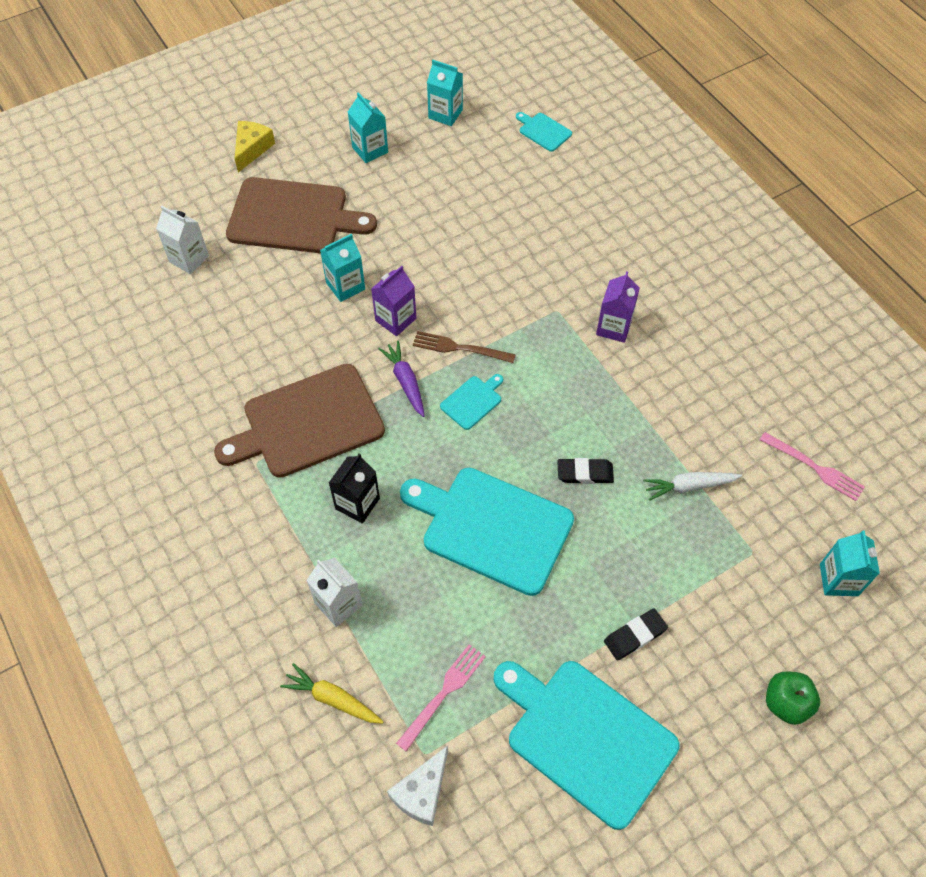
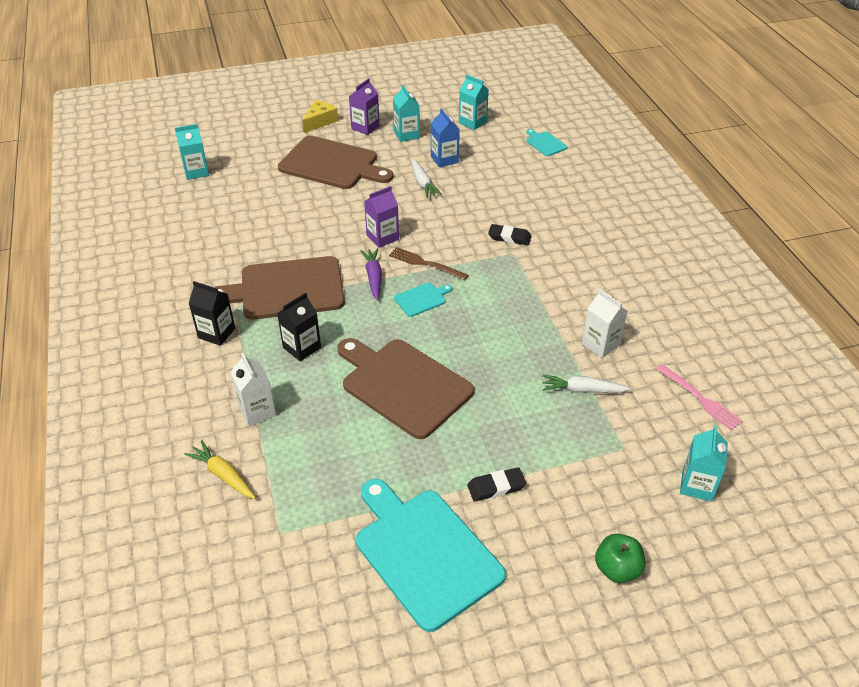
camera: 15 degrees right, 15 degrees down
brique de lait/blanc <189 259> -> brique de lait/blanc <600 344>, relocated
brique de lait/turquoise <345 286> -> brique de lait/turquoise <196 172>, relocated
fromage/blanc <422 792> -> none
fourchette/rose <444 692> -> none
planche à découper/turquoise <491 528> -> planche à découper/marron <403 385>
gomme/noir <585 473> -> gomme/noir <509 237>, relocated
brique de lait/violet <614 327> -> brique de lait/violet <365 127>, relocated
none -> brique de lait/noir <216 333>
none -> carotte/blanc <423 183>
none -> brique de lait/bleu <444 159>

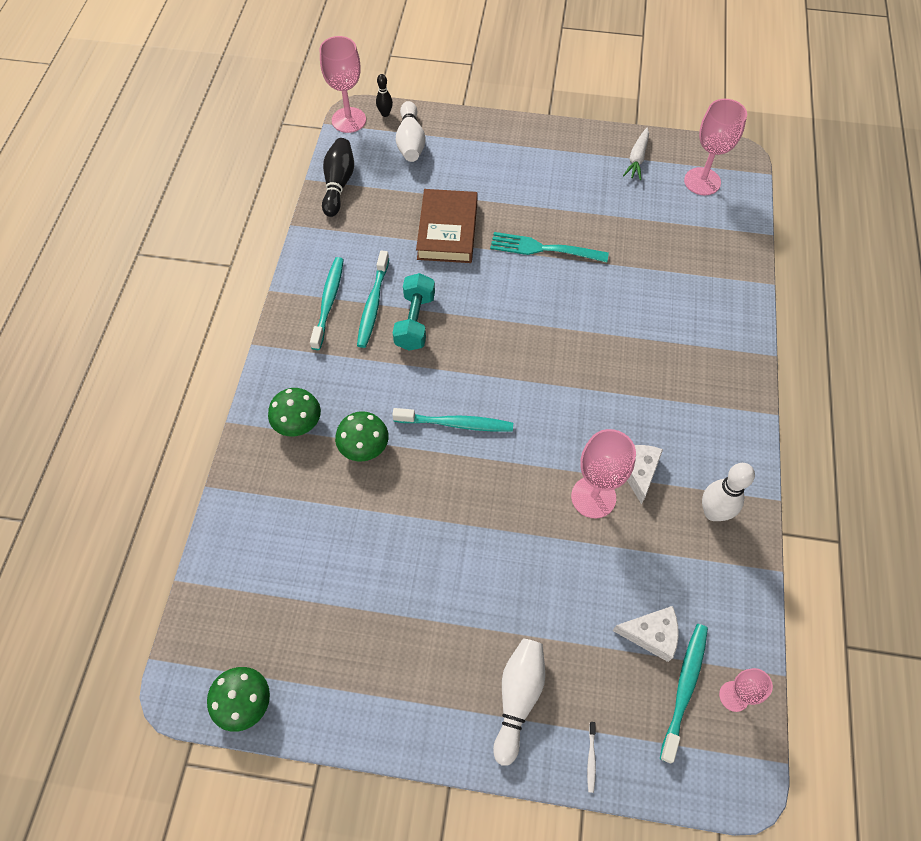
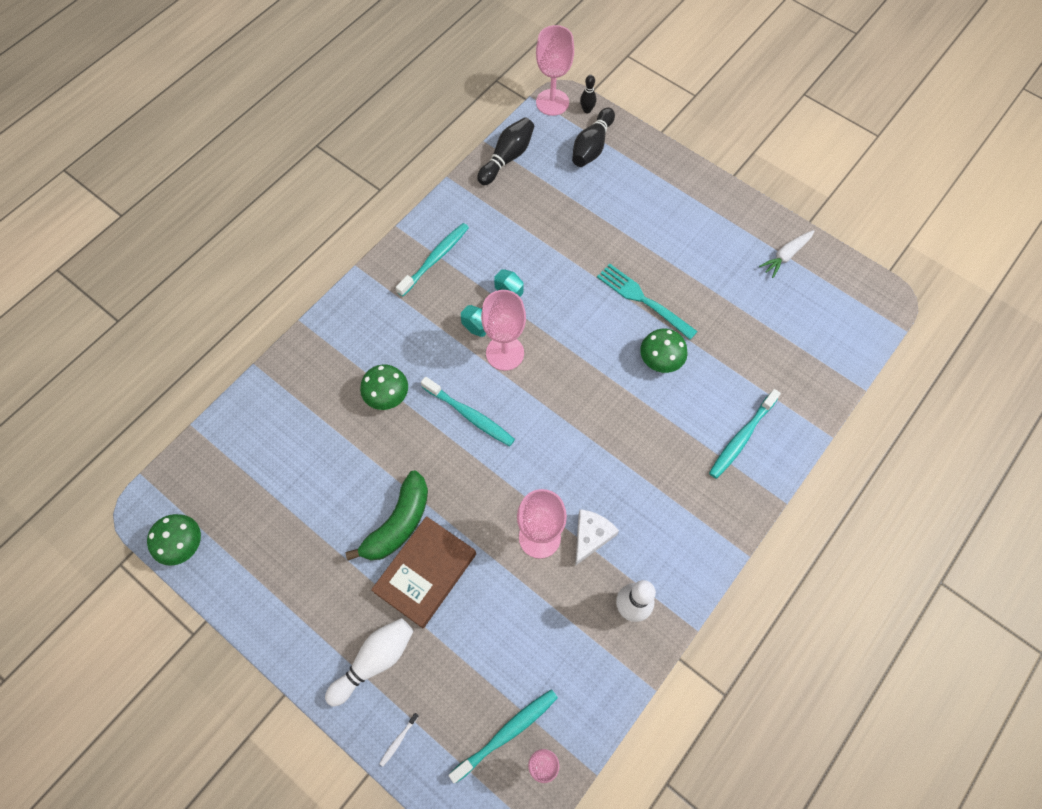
camera: 30 degrees right, 5 degrees up
champignon/vert <298 422> -> champignon/vert <660 359>, relocated
brosse à dents/turquoise <373 304> -> brosse à dents/turquoise <741 437>, relocated
quille/blanc <410 142> -> quille/noir <592 146>
livre/marron <447 230> -> livre/marron <425 573>, relocated
fromage/blanc <651 634> -> none
verre à pied/rose <702 181> -> verre à pied/rose <505 353>, relocated
none -> banane/vert <398 523>

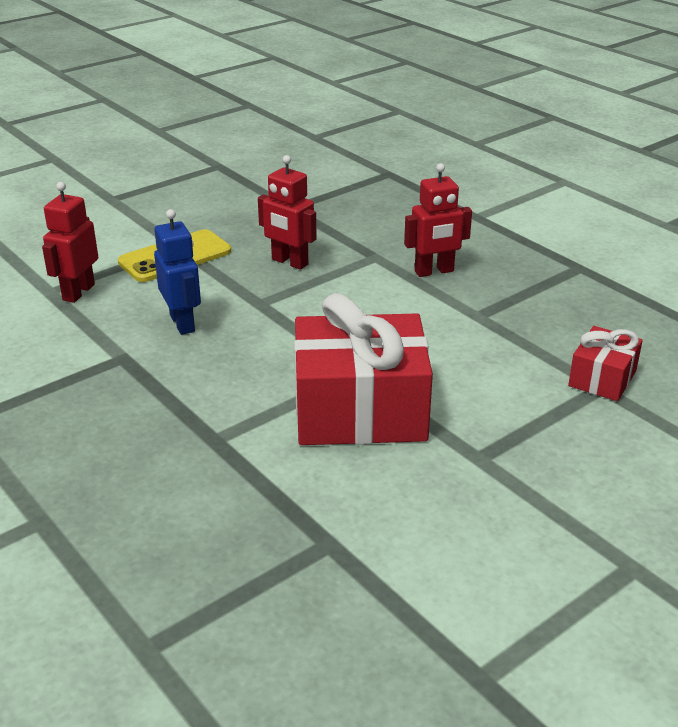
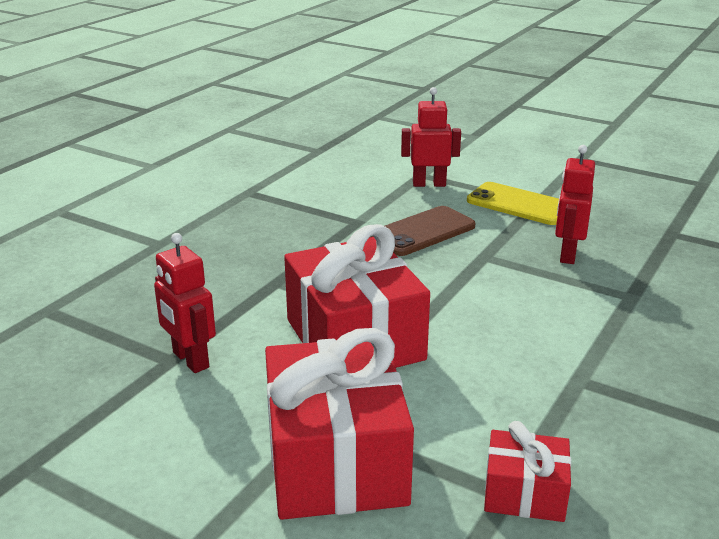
camera: 70 degrees right, 5 degrees down
robot/bleu <182 323> -> téléphone/marron <422 232>
robot/rouge <434 271> -> robot/rouge <190 360>, relocated
none -> cadeau/rouge <336 460>

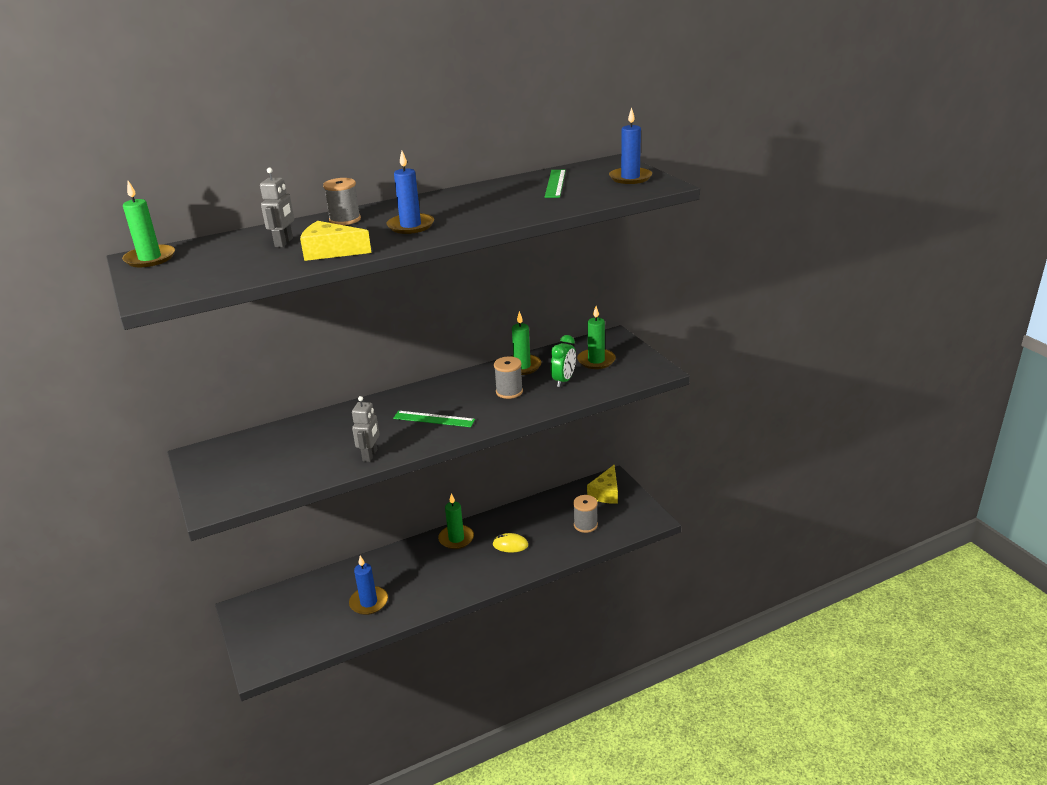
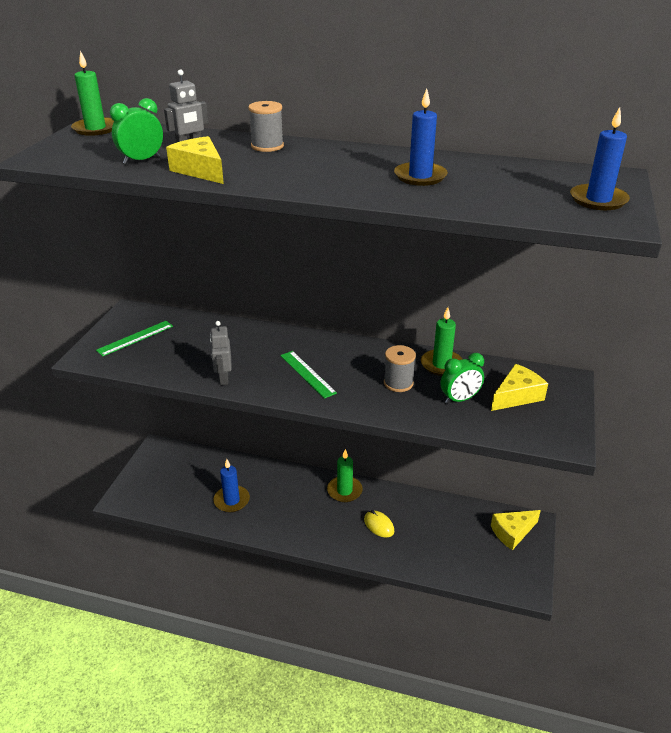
camera: 40 degrees right, 5 degrees up
robot/gris <370 455> -> robot/gris <223 378>, 120 degrees clockwise
bougie/bleu <410 226> -> bougie/bleu <420 176>, relocated
règle/vert <555 183> -> règle/vert <135 338>, relocated
bobine/gris <585 525> -> none
bougie/vert <596 361> -> fromage/jaune <517 396>
none -> réveil/vert <141 160>

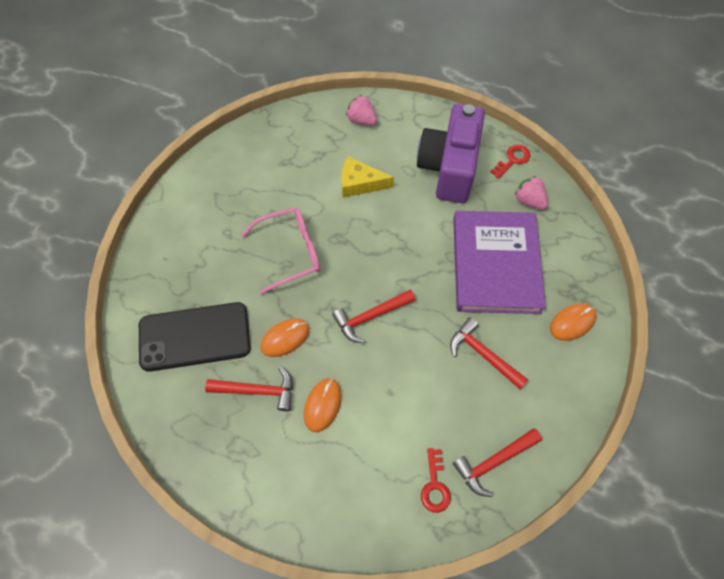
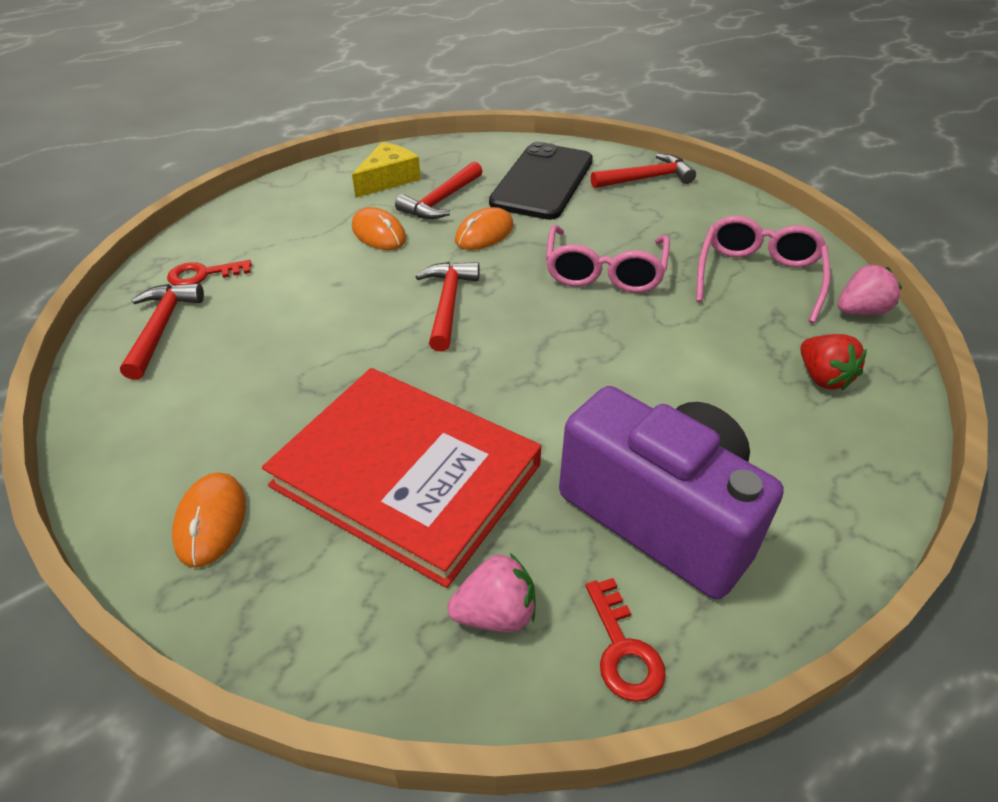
camera: 120 degrees right, 20 degrees down
souris/orange <285 338> -> souris/orange <484 233>, 45 degrees clockwise
fromage/jaune <360 183> -> fromage/jaune <388 179>, relocated
fraise/rose <361 120> -> fraise/rose <860 311>, relocated
clé/rouge <435 485> -> clé/rouge <203 275>, 45 degrees counterclockwise
marteau/rouge <483 354> -> marteau/rouge <646 178>, relocated
livre/violet <495 264> -> livre/rouge <406 475>
none -> lunettes/rose <758 276>
none -> fraise/rouge <822 377>

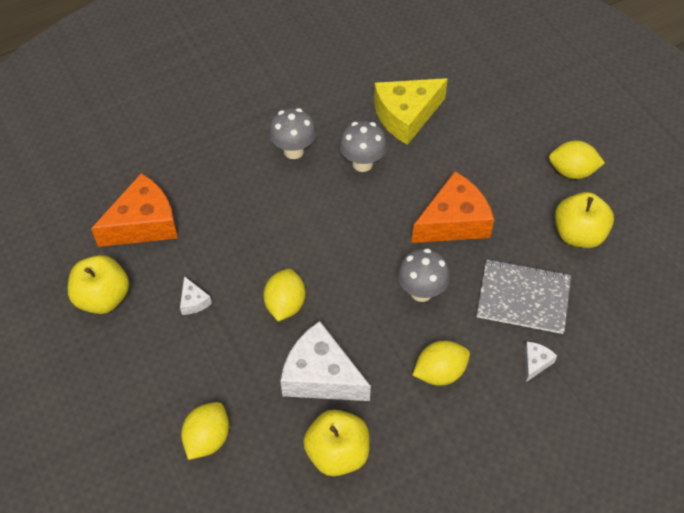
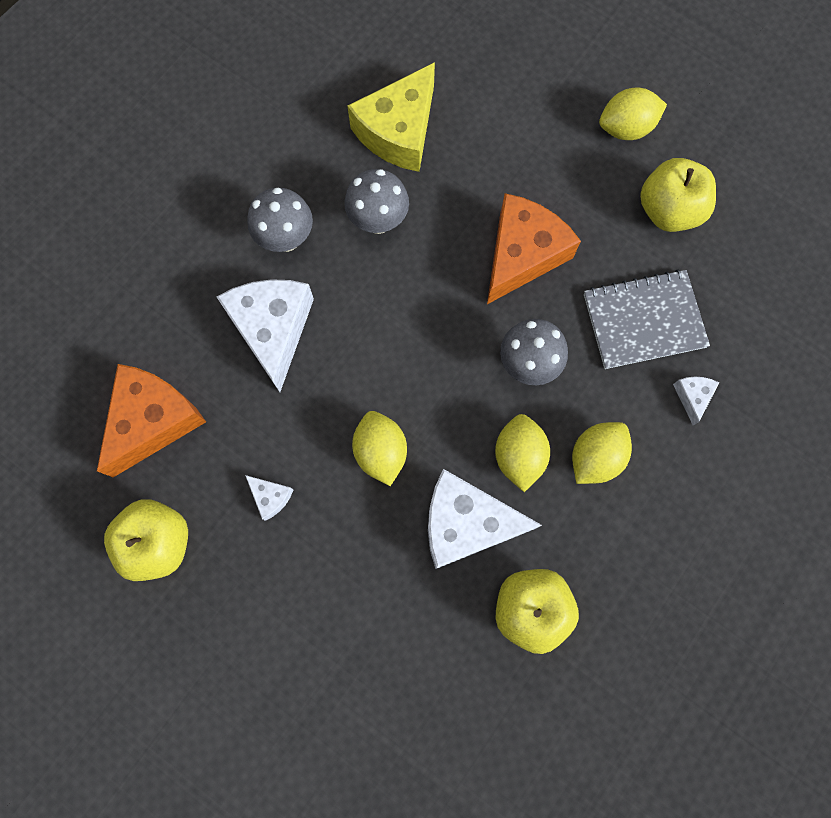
camera: 25 degrees left, 20 degrees up
citron/jaune <207 438> -> citron/jaune <519 456>, relocated
none -> fromage/blanc <272 329>

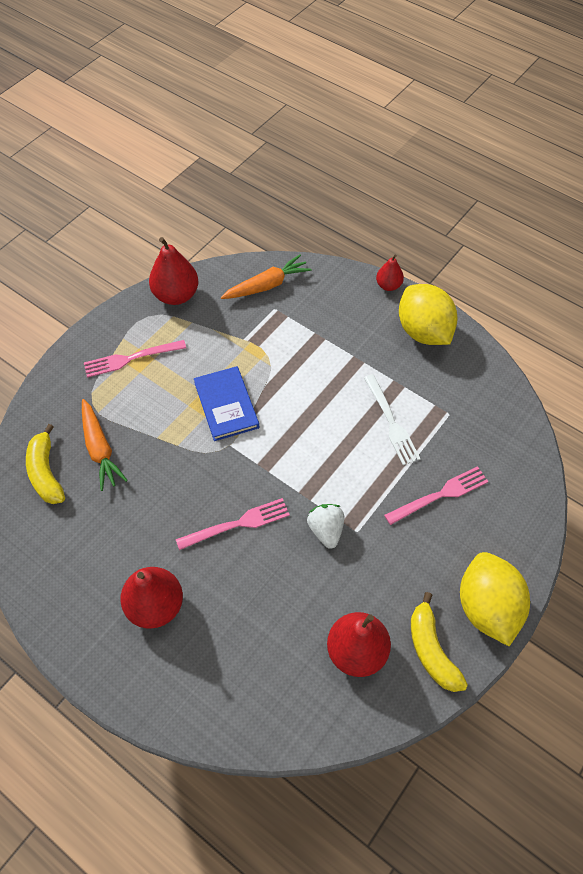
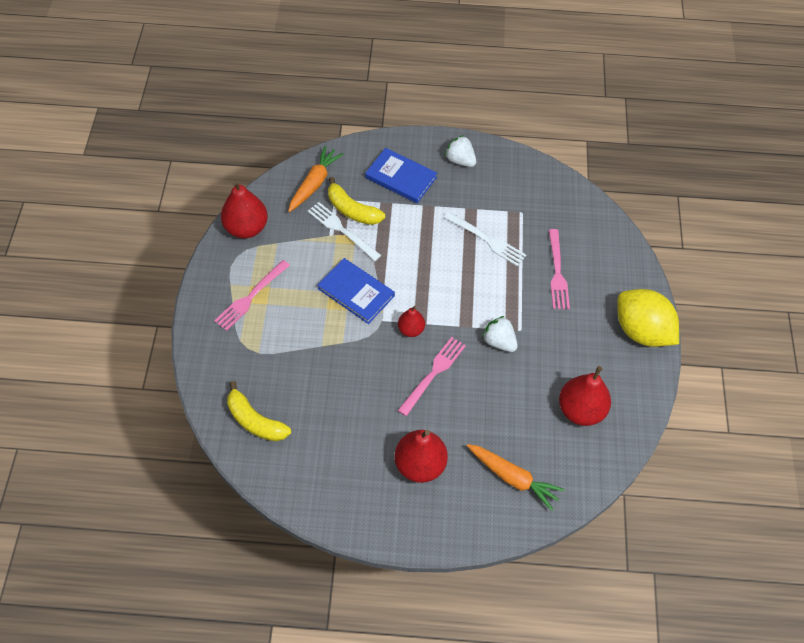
camera: 35 degrees left, 0 degrees up
carotte/orange <100 449> -> carotte/orange <513 478>, relocated
poire/rouge <388 285> -> poire/rouge <411 329>, relocated
fourchette/rose <440 495> -> fourchette/rose <557 273>, 150 degrees clockwise
citron/jaune <424 331> -> fraise/blanc <460 160>
banane/jaune <431 650> -> banane/jaune <352 210>, relocated
none -> fourchette/blanc <341 230>
none -> livre/bleu <401 177>

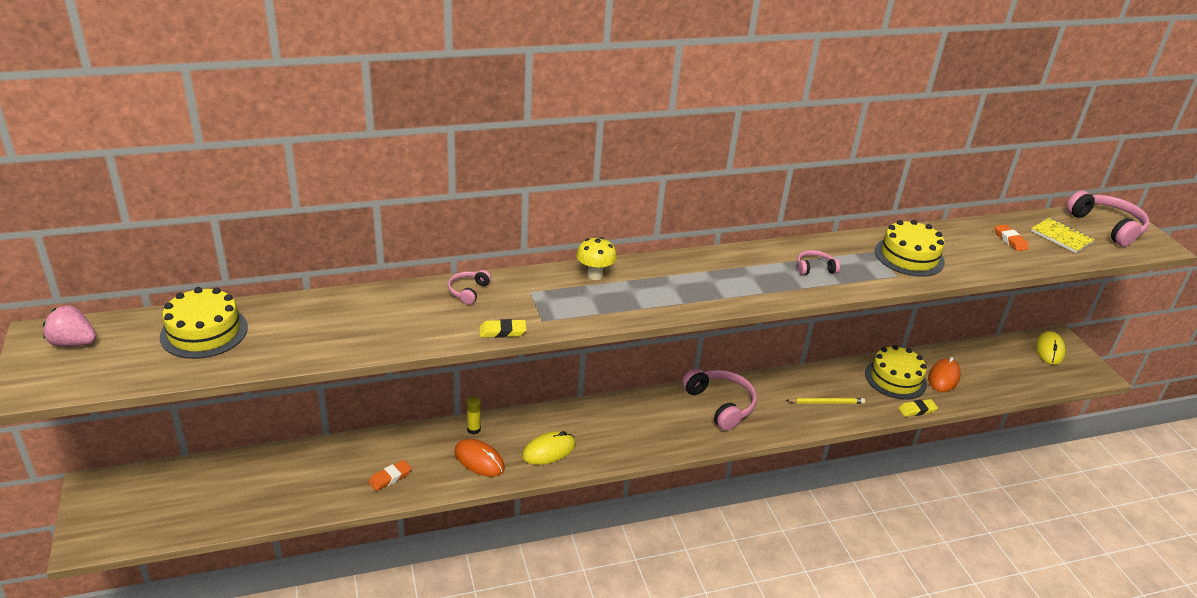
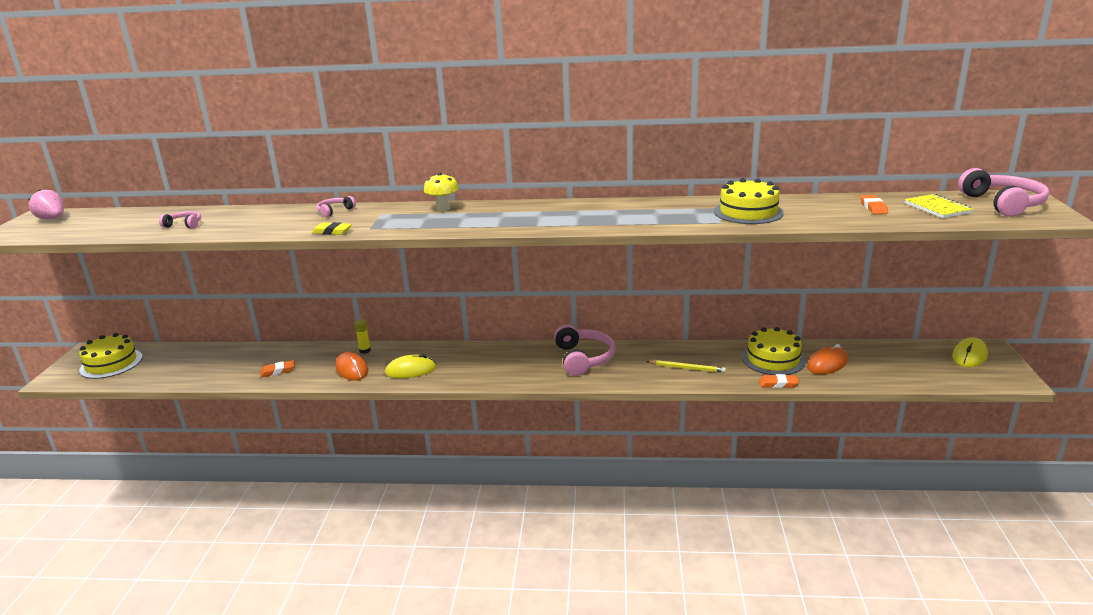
camera: 25 degrees right, 10 degrees down
gâteau/jaune <204 332> -> gâteau/jaune <111 363>, relocated
casque audio/rose <814 268> -> casque audio/rose <184 225>, relocated
gomme/jaune <917 410> -> gomme/orange <778 384>

